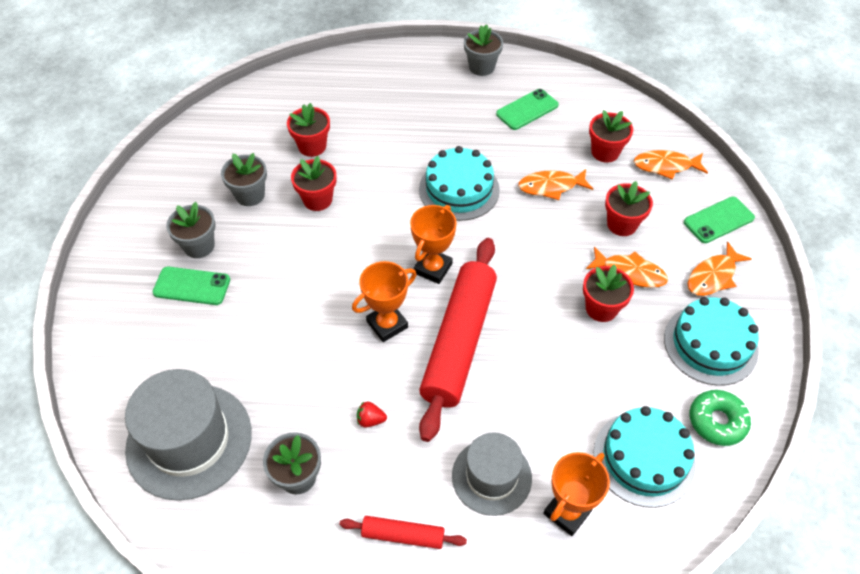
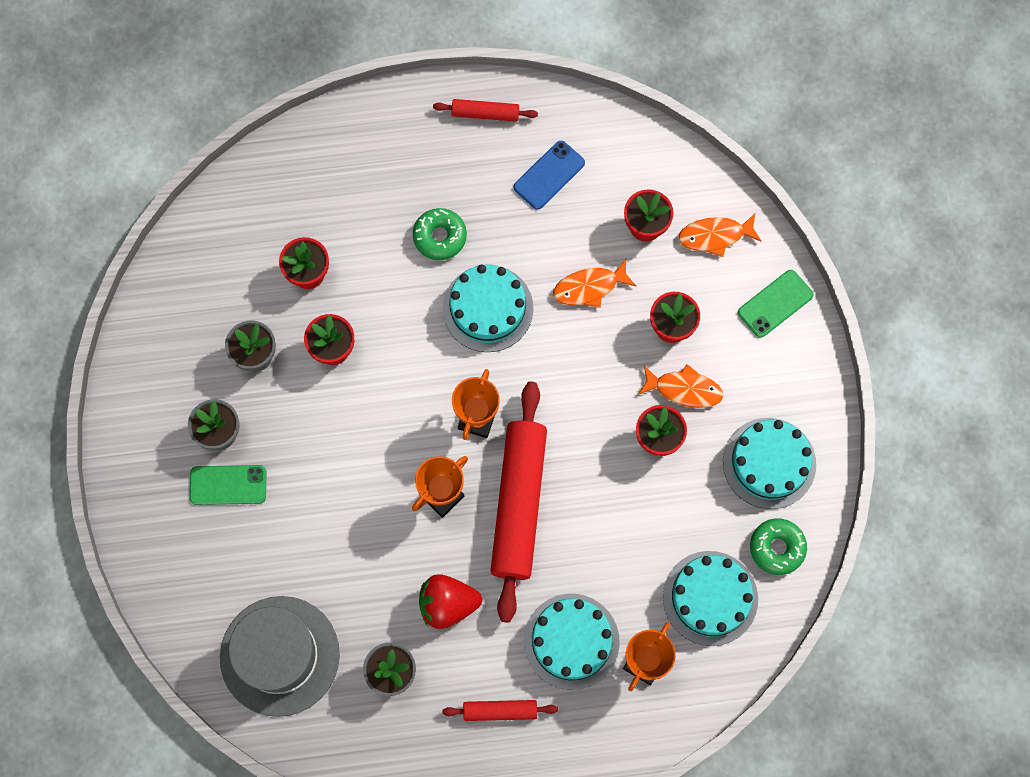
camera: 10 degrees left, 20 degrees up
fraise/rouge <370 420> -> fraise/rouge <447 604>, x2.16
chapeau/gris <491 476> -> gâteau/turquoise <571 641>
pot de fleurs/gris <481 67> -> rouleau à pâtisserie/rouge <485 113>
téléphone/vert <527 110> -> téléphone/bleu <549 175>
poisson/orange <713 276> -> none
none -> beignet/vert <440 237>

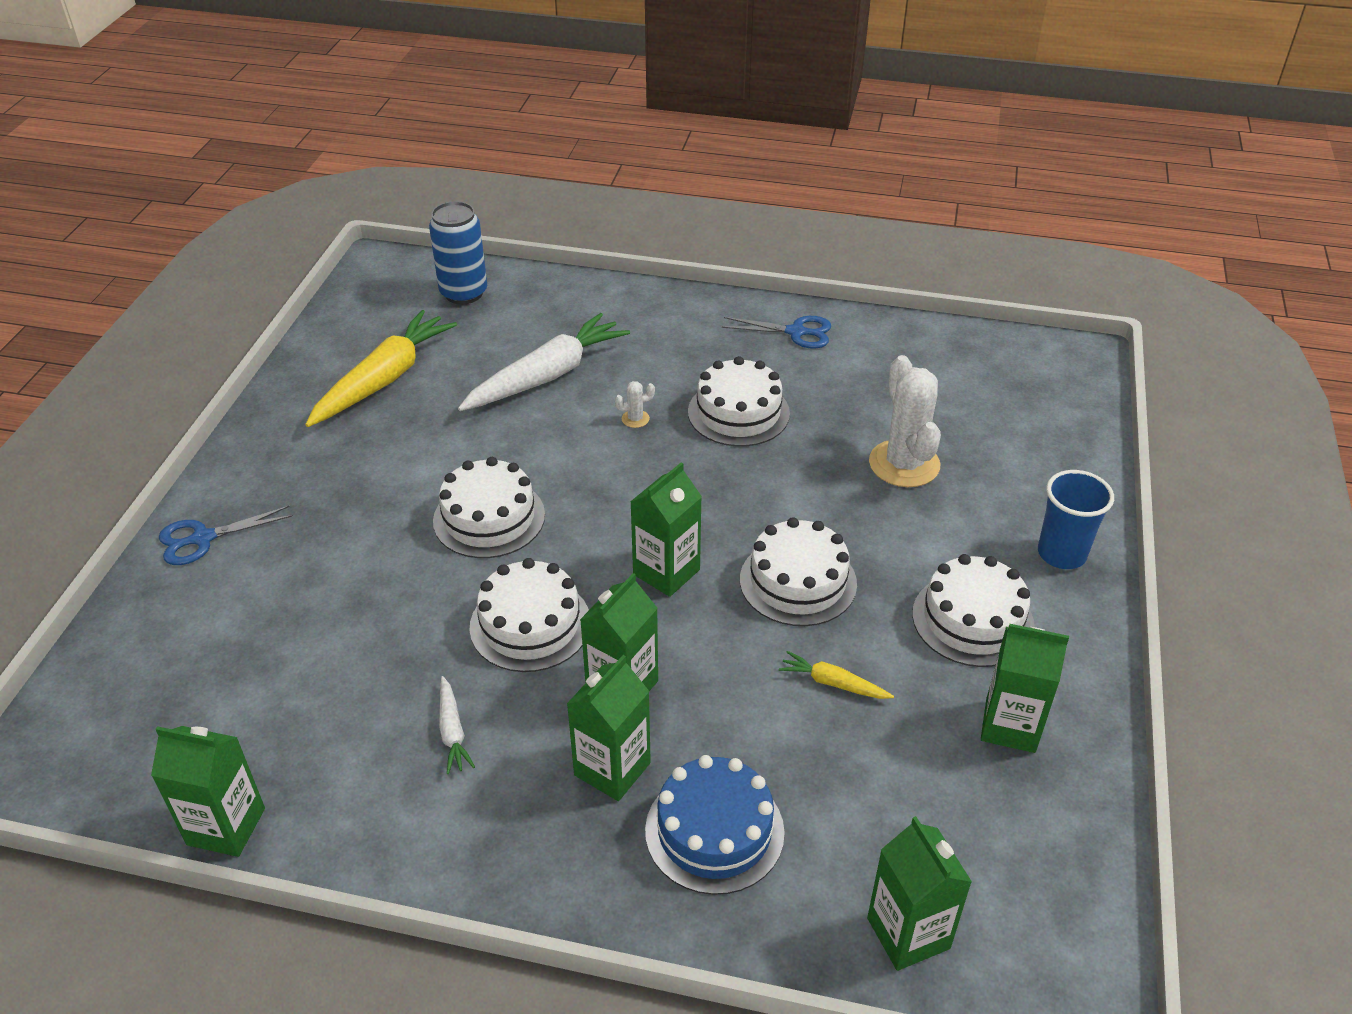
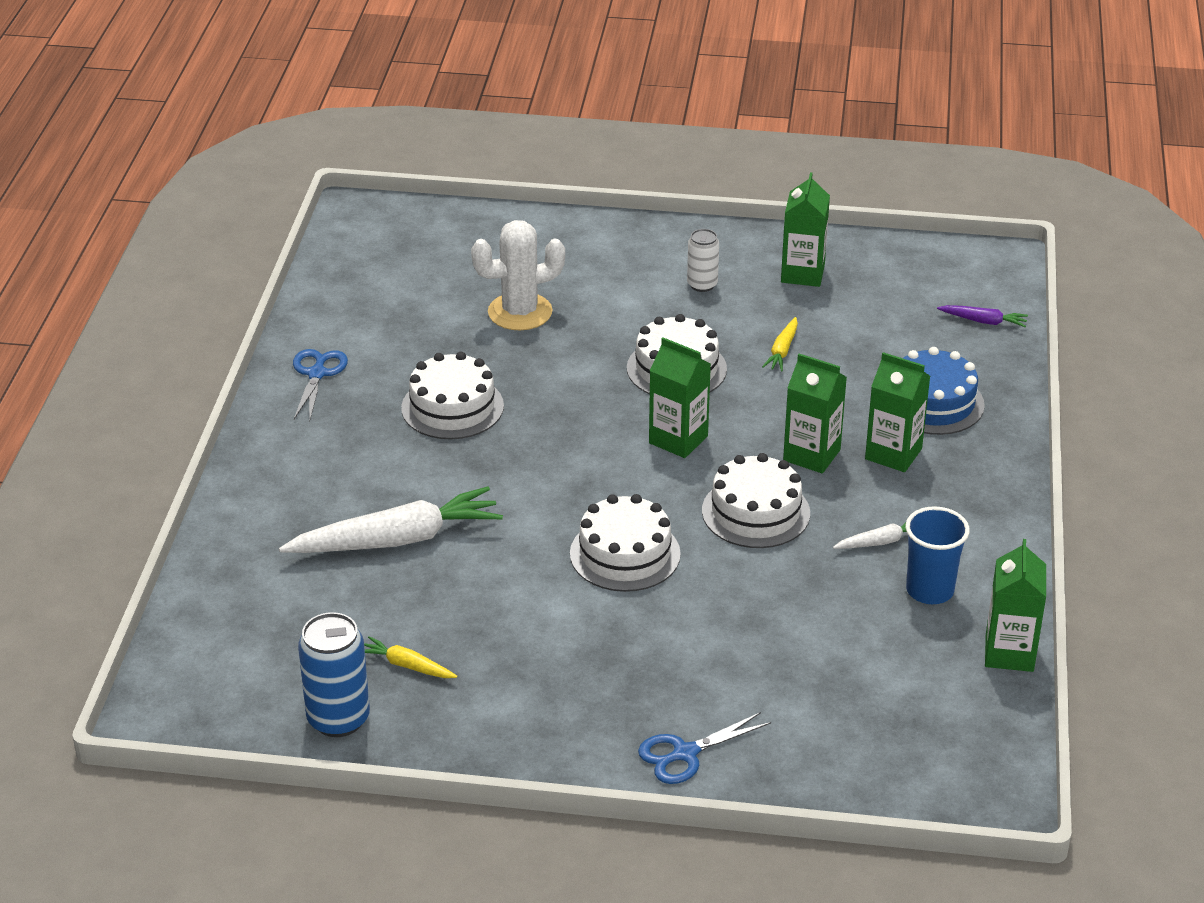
camera: 95 degrees left, 5 degrees down
ciseaux/bleu <203 538> -> ciseaux/bleu <685 753>, 90 degrees clockwise
carotte/jaune <384 379> -> carotte/jaune <407 665>, x0.45
canette/bleu <464 293> -> canette/bleu <338 719>, relocated
carotte/blanc <547 376> -> carotte/blanc <397 540>, 120 degrees clockwise
cactus/blanc <635 419> -> none
brique de lait/vert <908 933> -> carotte/violet <983 321>
gâteau/blanc <972 619> -> canette/blanc <702 285>
gobelet/bleu <1061 554> -> gobelet/bleu <929 590>, relocated

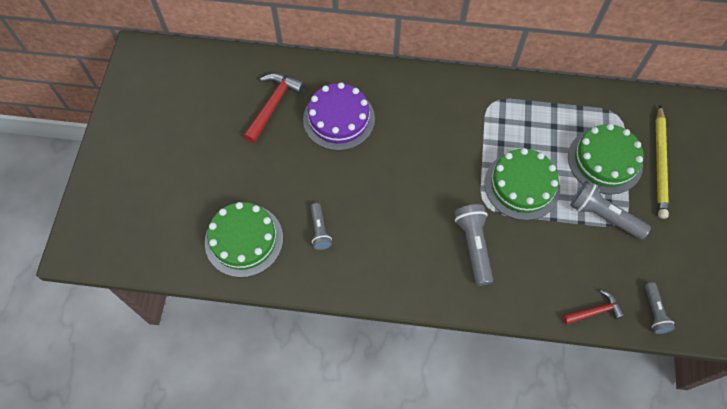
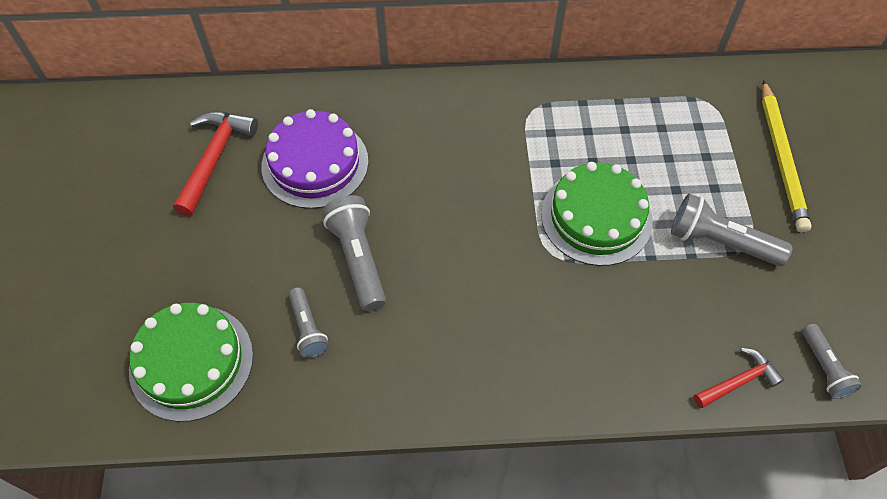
camera: 10 degrees left, 5 degrees down
lampe de poche/gris <473 246> -> lampe de poche/gris <357 259>, relocated
gâteau/vert <605 161> -> none

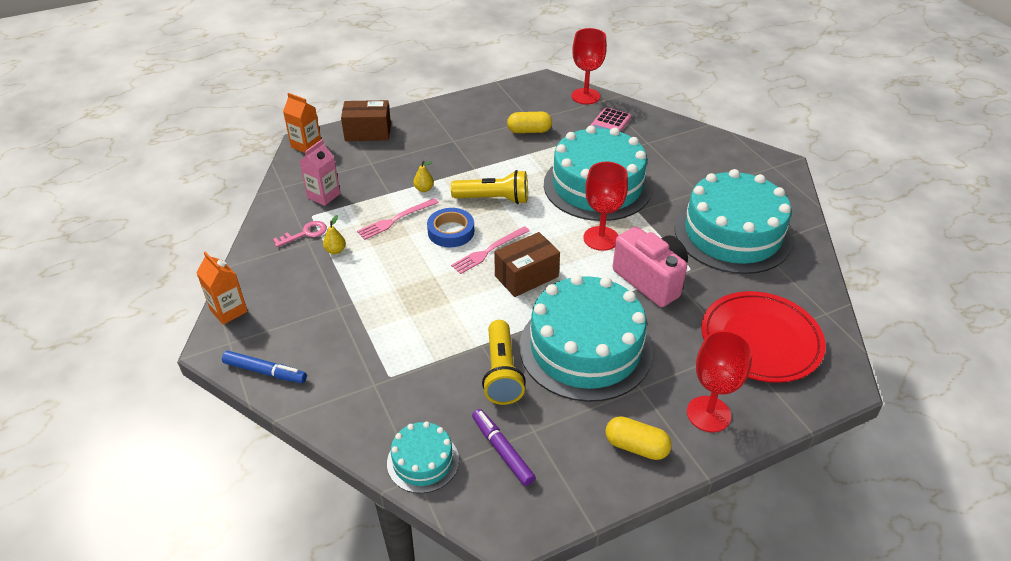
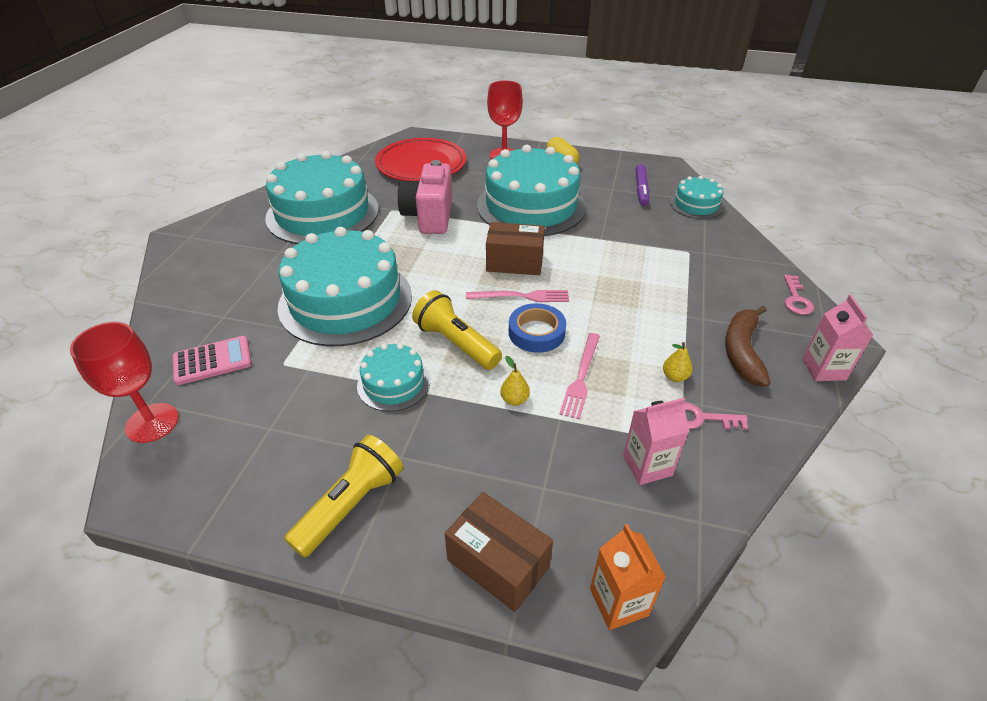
camera: 140 degrees left, 0 degrees up
brique de lait/orange <229 311> -> brique de lait/rose <823 369>
feutre/bleu <265 372> -> clé/rose <796 299>
fourchette/rose <396 220> -> fourchette/rose <581 377>, 105 degrees clockwise
lampe de poche/jaune <501 372> -> lampe de poche/jaune <351 505>, relocated
gélule/jaune <529 131> -> none
verre à pied/rouge <601 238> -> none
none -> gâteau/turquoise <393 383>
none -> banane/marron <742 351>

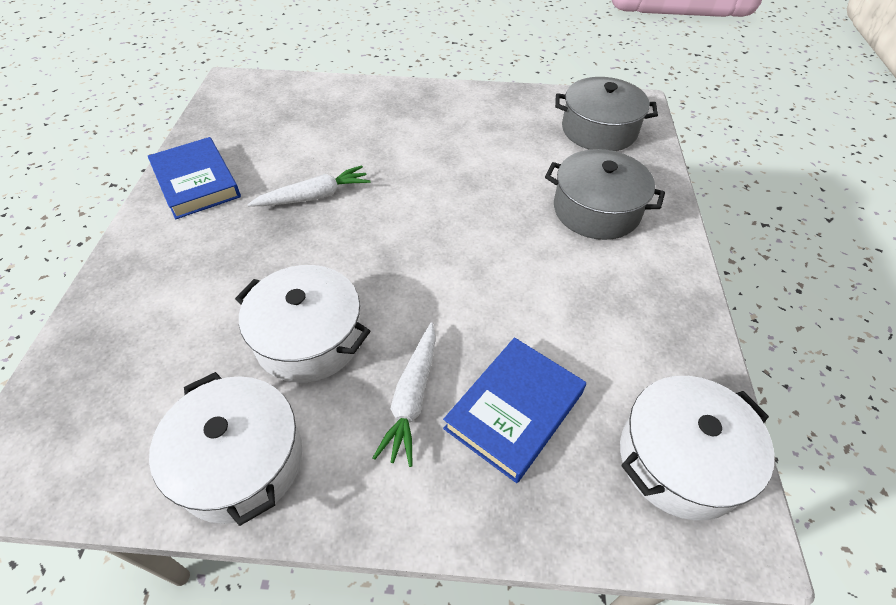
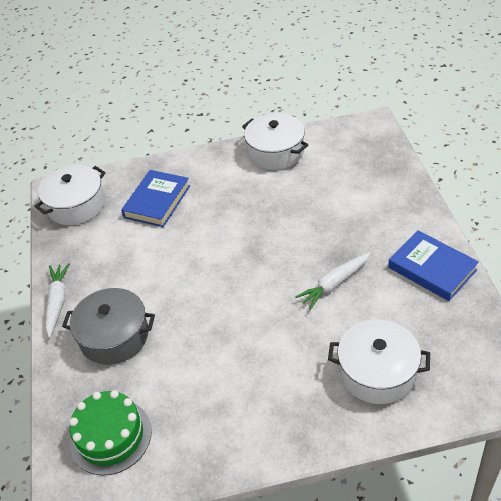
camera: 170 degrees right, 5 degrees down
marmite/blanc <309 338> -> marmite/blanc <377 372>, relocated
carotte/blanc <412 398> -> carotte/blanc <57 302>, relocated
marmite/gris <599 130> -> gâteau/vert <110 436>

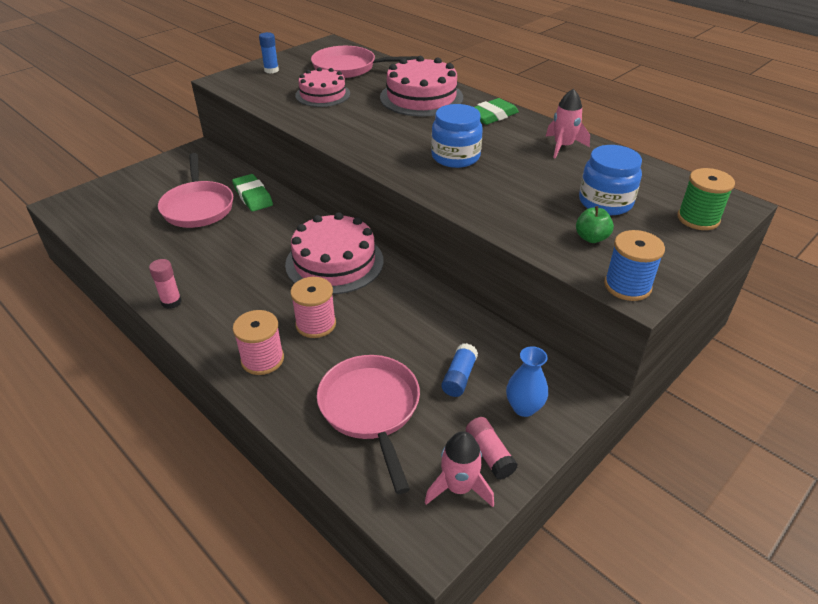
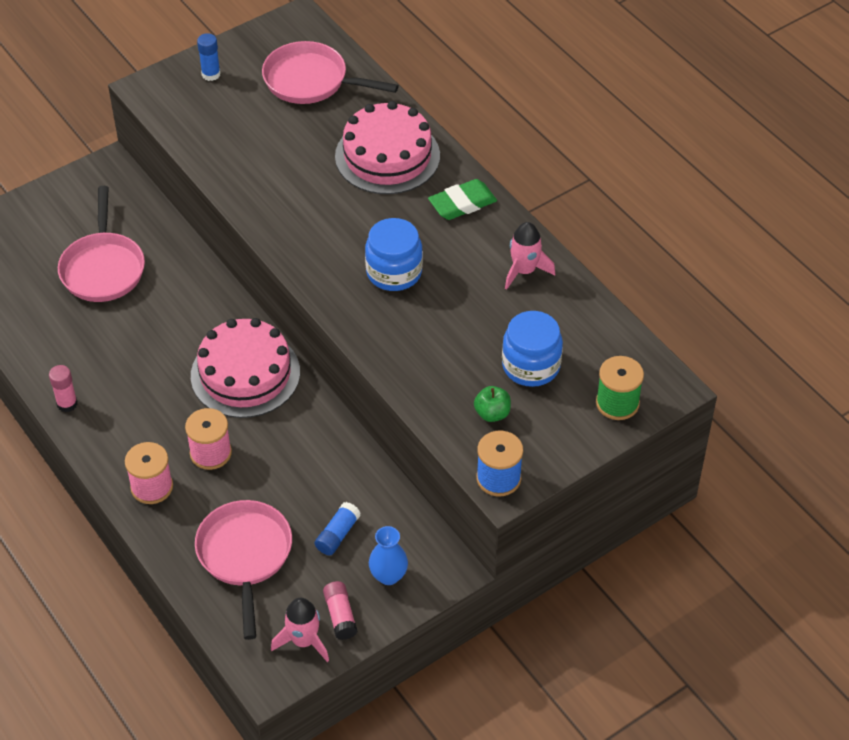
camera: 10 degrees right, 10 degrees up
gomme/vert <253 196> -> none
gâteau/rose <323 94> -> none

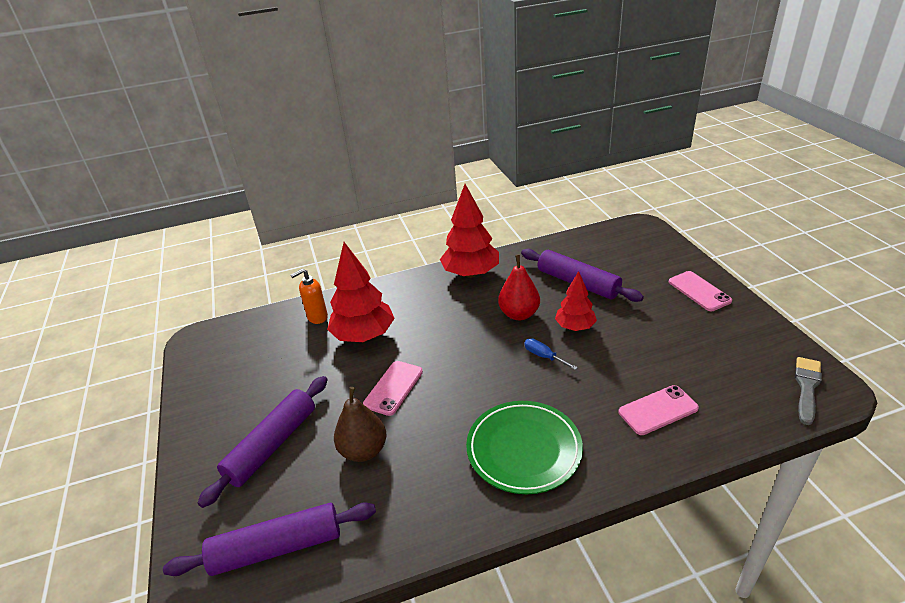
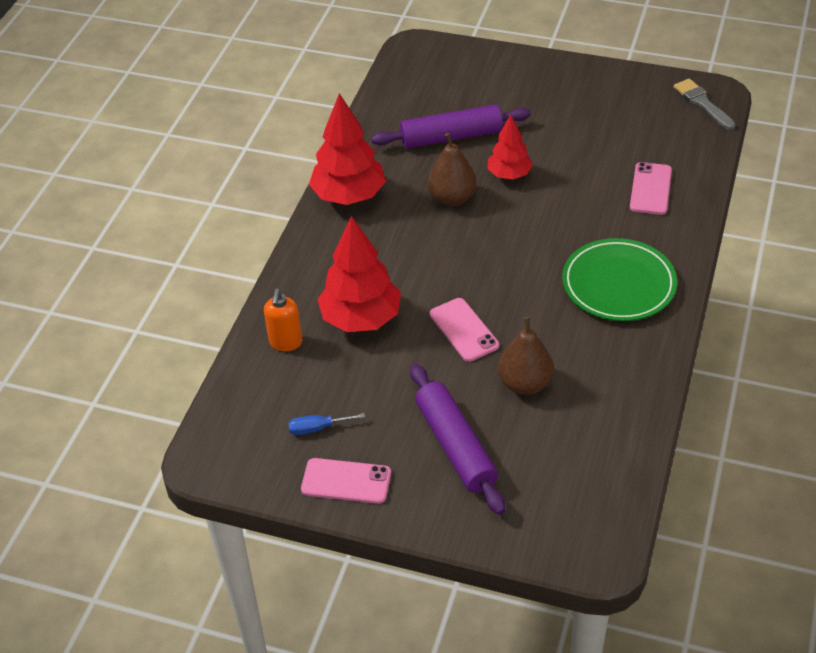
camera: 55 degrees left, 10 degrees up
rouleau à pâtisserie/violet <277 548> -> none
poire/rouge <519 314> -> poire/marron <452 198>
tournevis/bleu <544 356> -> tournevis/bleu <317 428>, relocated
téléphone/rose <699 291> -> téléphone/rose <346 481>, relocated

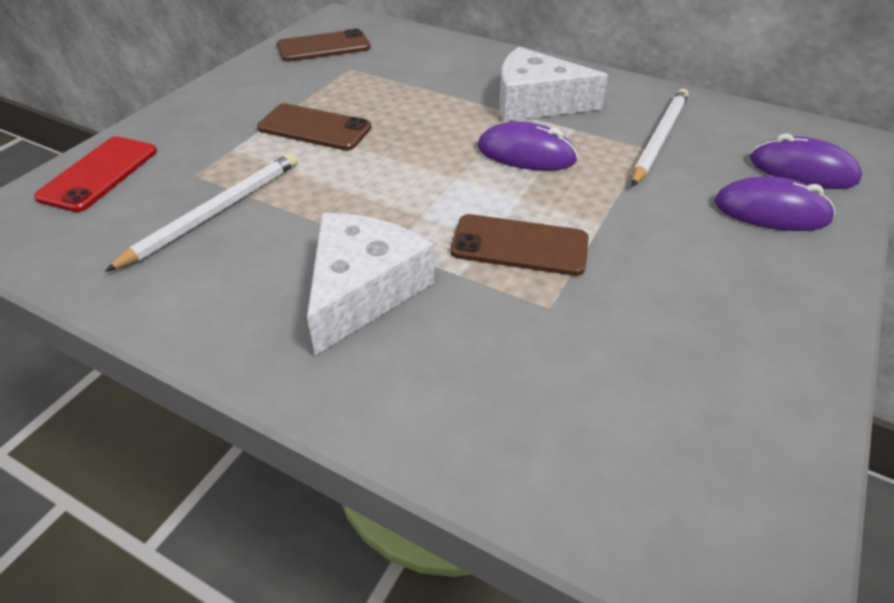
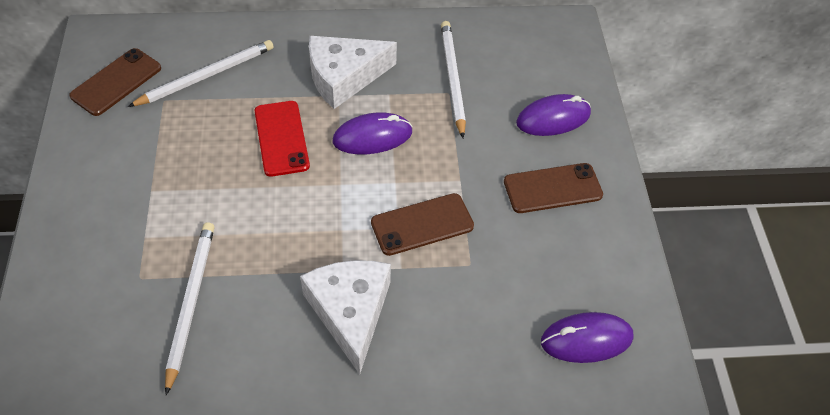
camera: 35 degrees left, 10 degrees up
téléphone/rouge <99 174> -> téléphone/rouge <281 138>, relocated
téléphone/marron <314 128> -> téléphone/marron <552 188>, relocated
souris/violet <802 170> -> souris/violet <586 339>, relocated
none -> crayon/blanc <206 76>

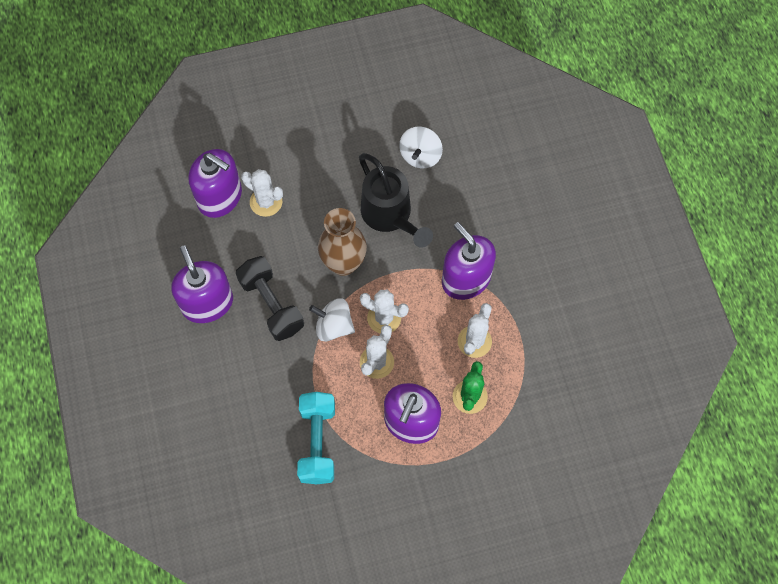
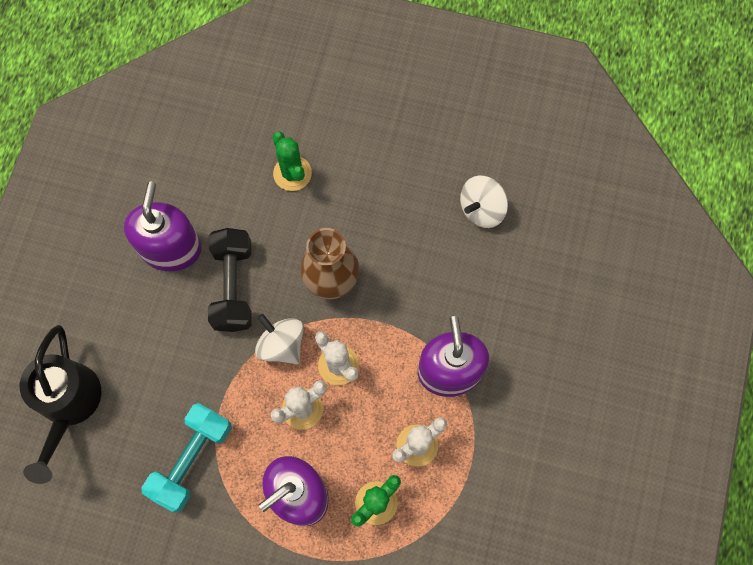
camera: 30 degrees right, 5 degrees up
distributeur de savon/violet <220 197> -> none
cactus/blanc <266 202> -> cactus/vert <292 173>
arrosoir/noir <390 216> -> arrosoir/noir <69 405>, relocated

